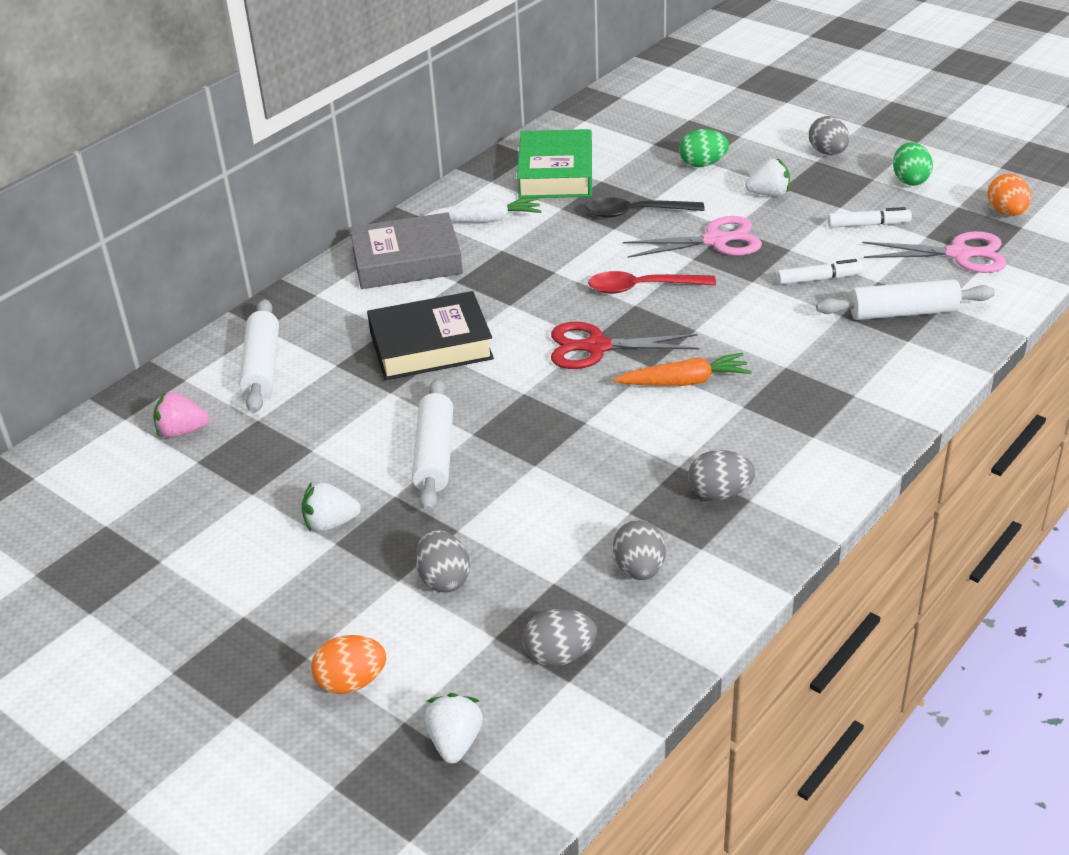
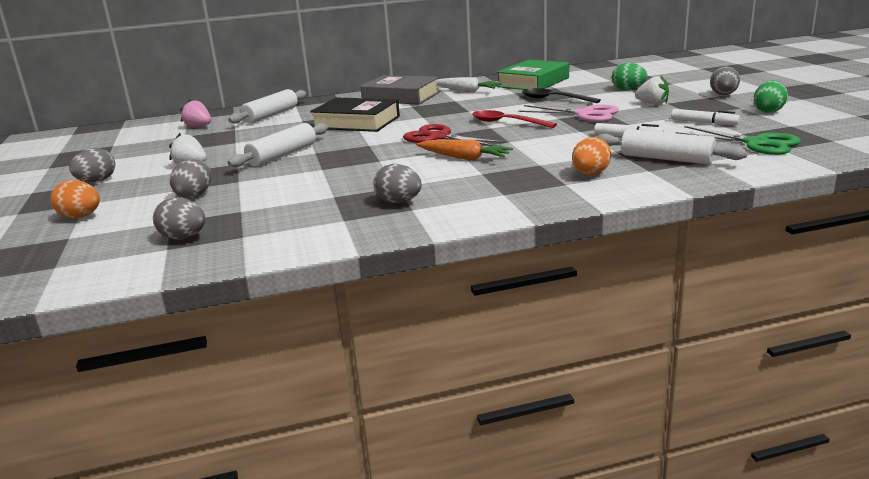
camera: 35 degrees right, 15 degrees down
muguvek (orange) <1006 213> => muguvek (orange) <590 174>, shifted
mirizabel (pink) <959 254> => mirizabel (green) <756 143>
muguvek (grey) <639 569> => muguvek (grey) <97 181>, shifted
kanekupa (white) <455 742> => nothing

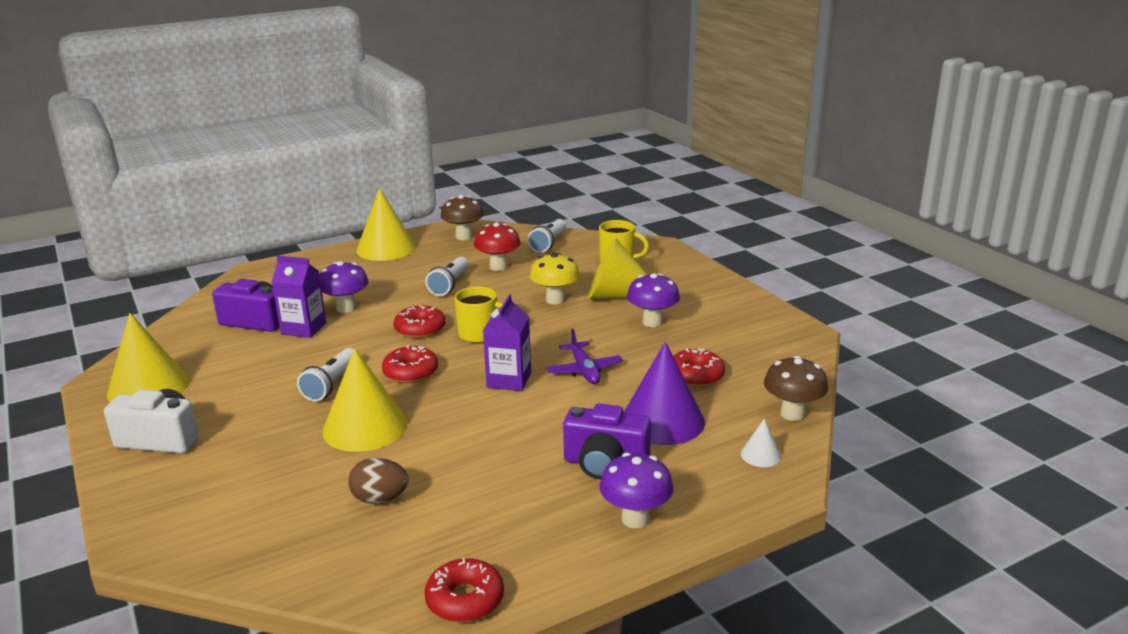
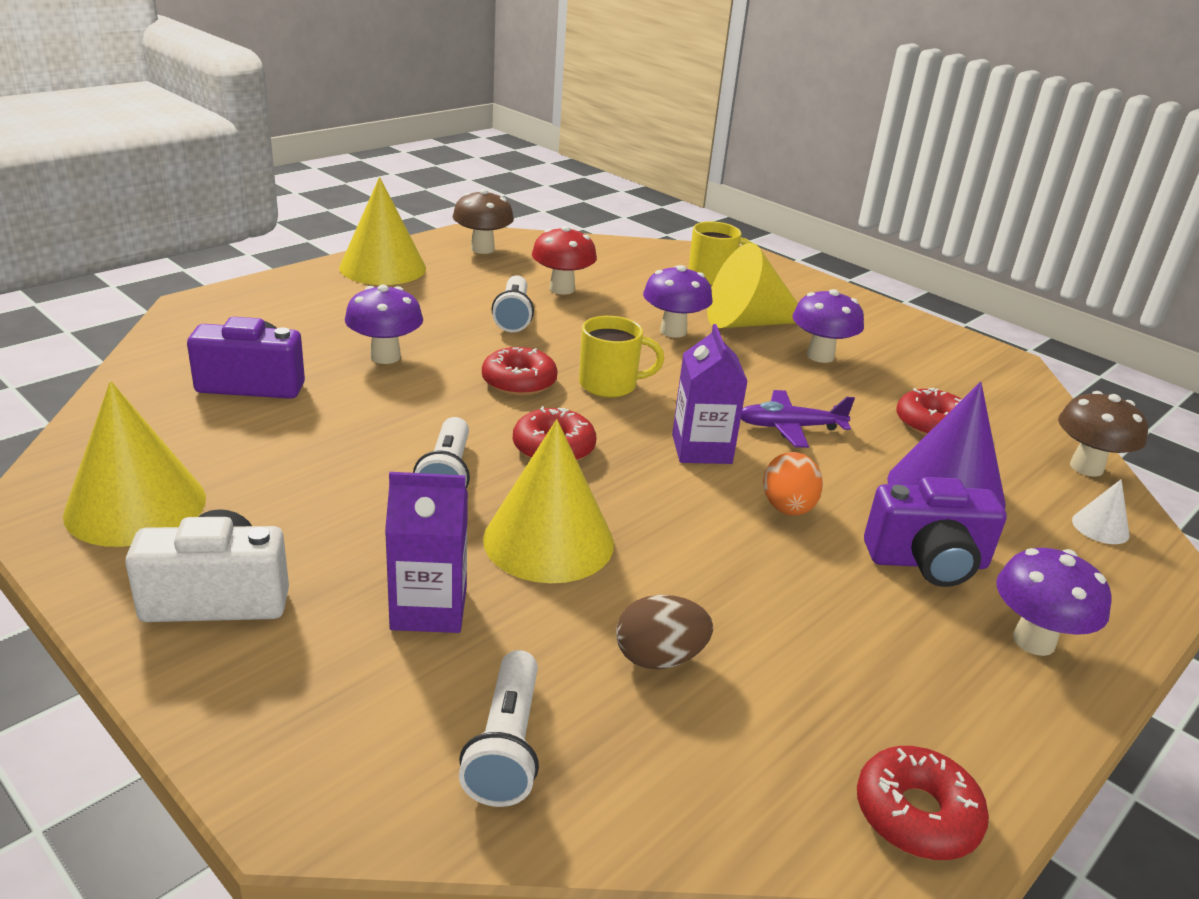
camera: 20 degrees left, 5 degrees up
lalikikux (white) <548 244> => lalikikux (white) <506 746>, shifted
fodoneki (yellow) <555 300> => fodoneki (purple) <673 331>
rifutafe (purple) <304 328> => rifutafe (purple) <429 608>, shifted
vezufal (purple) <584 370> => vezufal (purple) <789 427>, 120 degrees clockwise
nothing => muguvek (orange) <787 509>

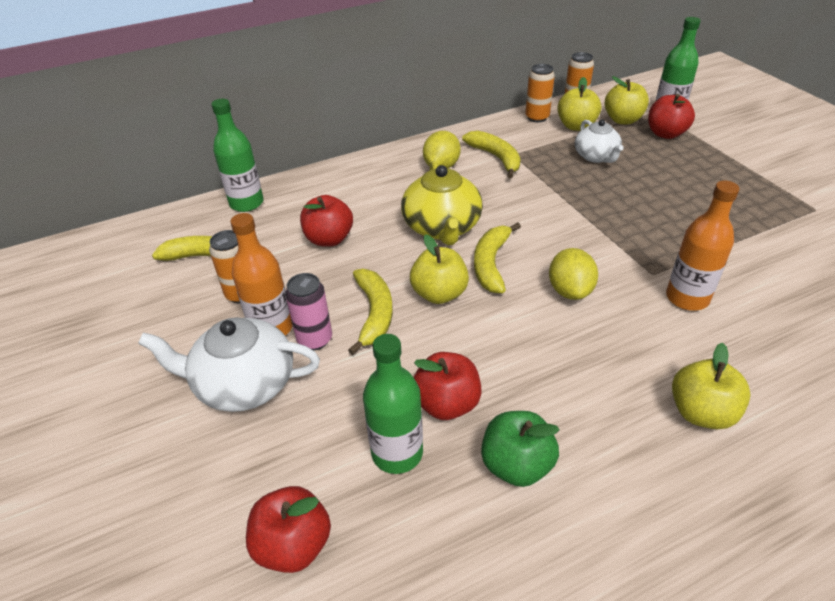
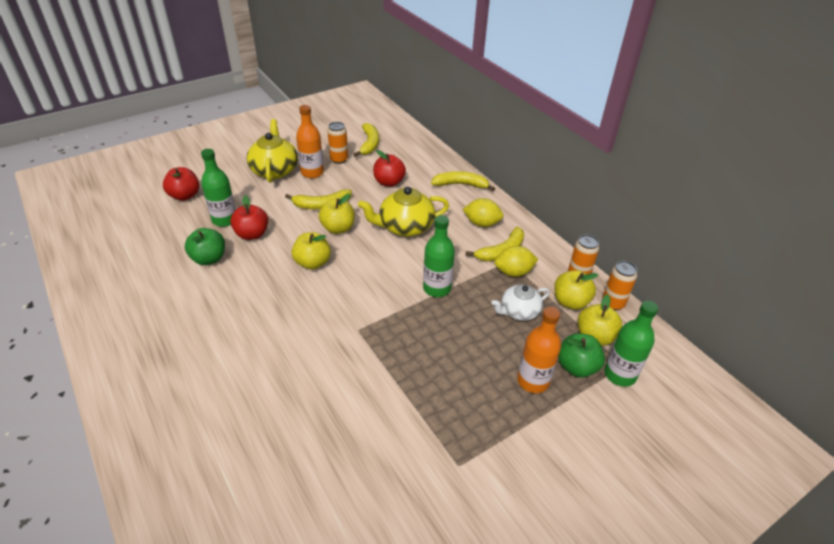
camera: 80 degrees right, 0 degrees up
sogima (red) <665 134> => sogima (green) <576 367>
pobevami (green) <246 203> => pobevami (green) <437 288>, shifted
pobevami (orange) <687 298> => pobevami (orange) <533 381>, shifted
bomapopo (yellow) <491 263> => bomapopo (yellow) <461 184>, shifted
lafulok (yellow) <570 291> => lafulok (yellow) <513 272>, shifted
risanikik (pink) <315 339> => nothing
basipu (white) <244 384> => basipu (yellow) <274 170>
sogima (yellow) <701 412> => sogima (yellow) <312 263>, shifted

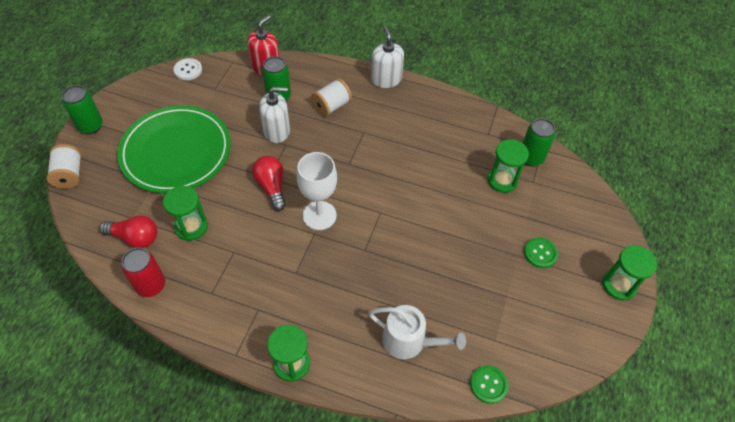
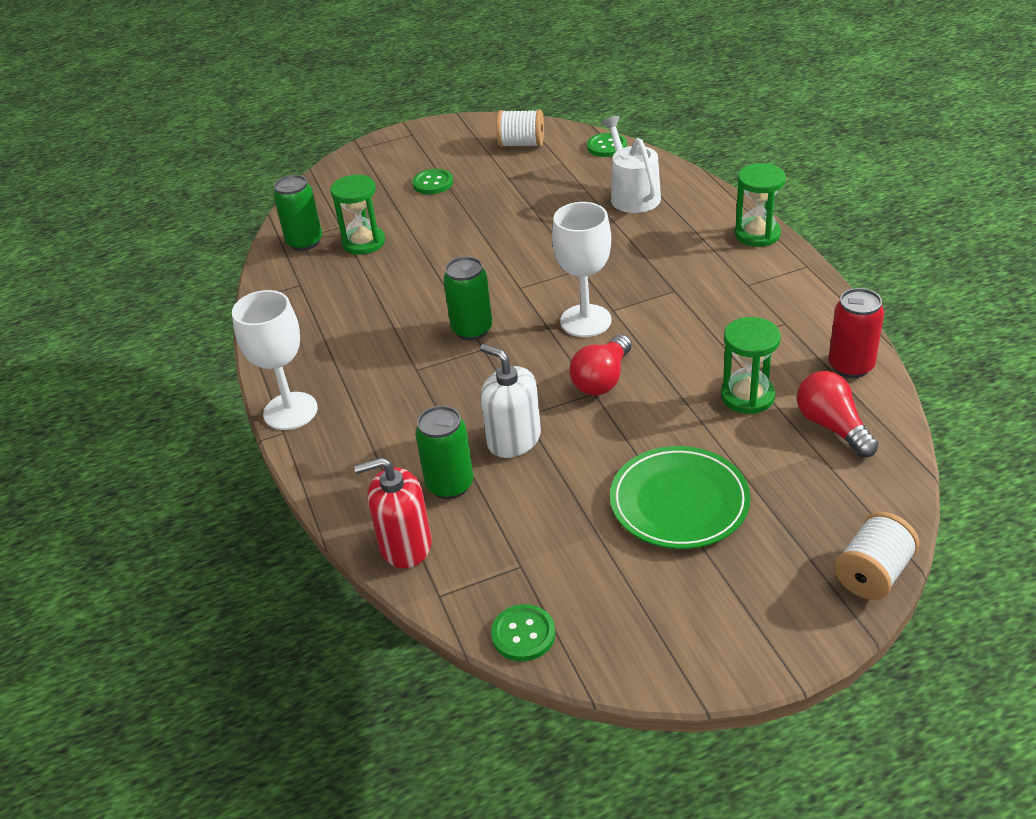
camera: 125 degrees left, 15 degrees down
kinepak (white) <386 79> => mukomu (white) <290 411>
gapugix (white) <188 70> => gapugix (green) <523 634>
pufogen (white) <331 106> => pufogen (white) <521 144>, shifted
risanikik (green) <90 126> => risanikik (green) <472 330>, shifted
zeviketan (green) <176 152> => zeviketan (green) <679 502>, x0.66
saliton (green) <619 285> => nothing

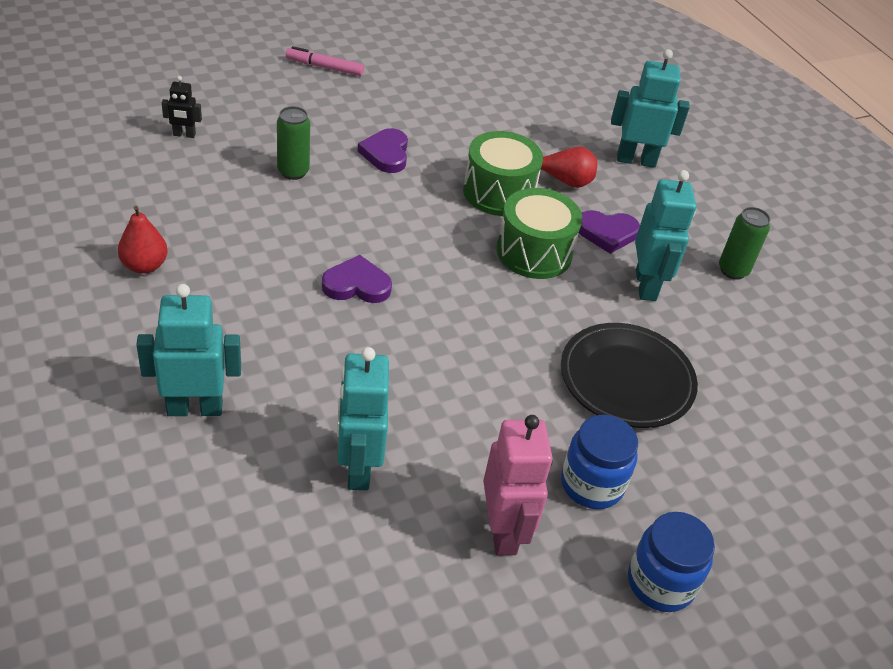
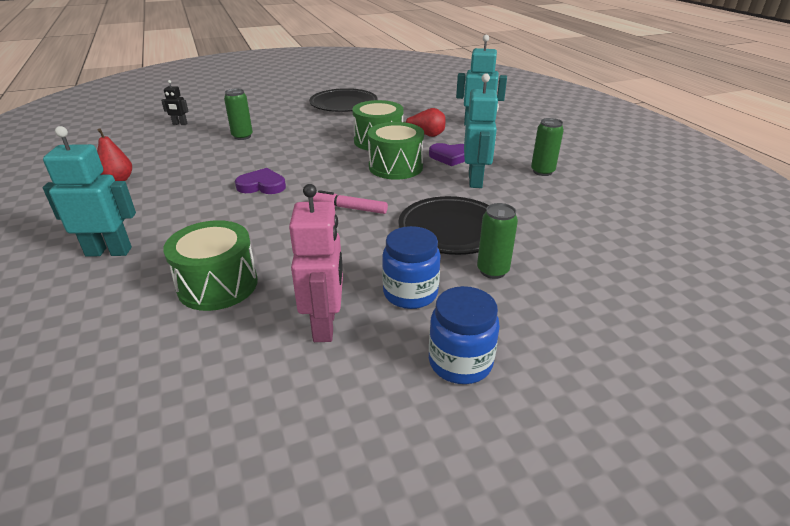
camera: 10 degrees right, 10 degrees down
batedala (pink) <324 67> => batedala (pink) <350 208>, shifted
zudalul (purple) <386 154> => nothing
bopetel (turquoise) <358 468> => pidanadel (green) <218 285>
nothing => zeviketan (black) <343 104>
nothing => risanikik (green) <492 271>

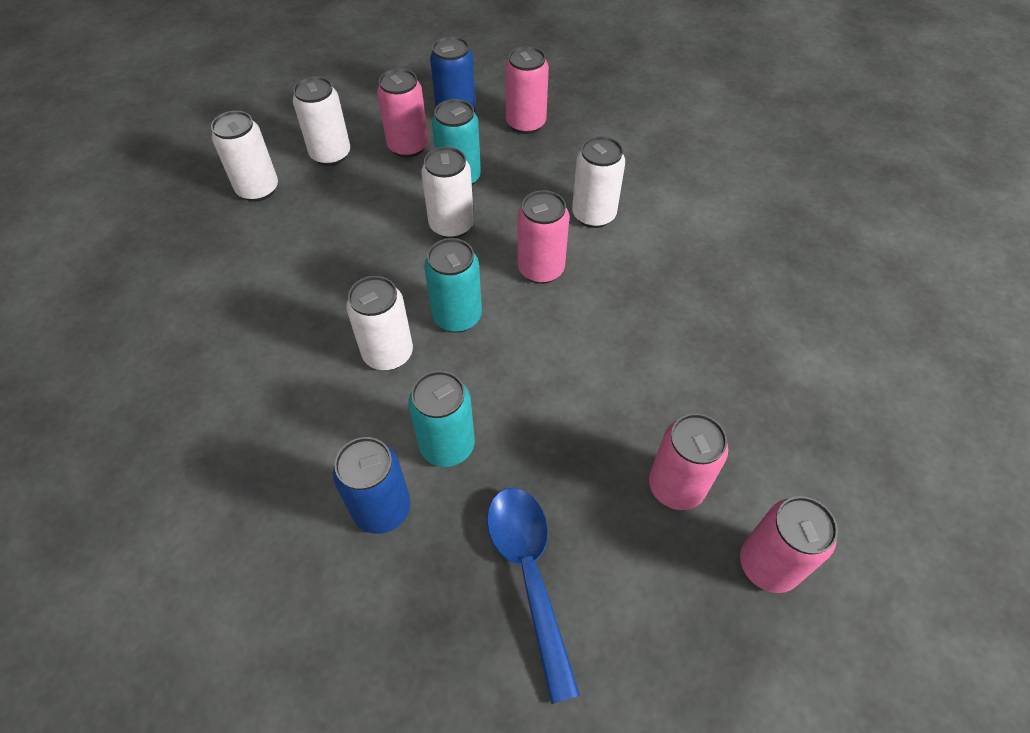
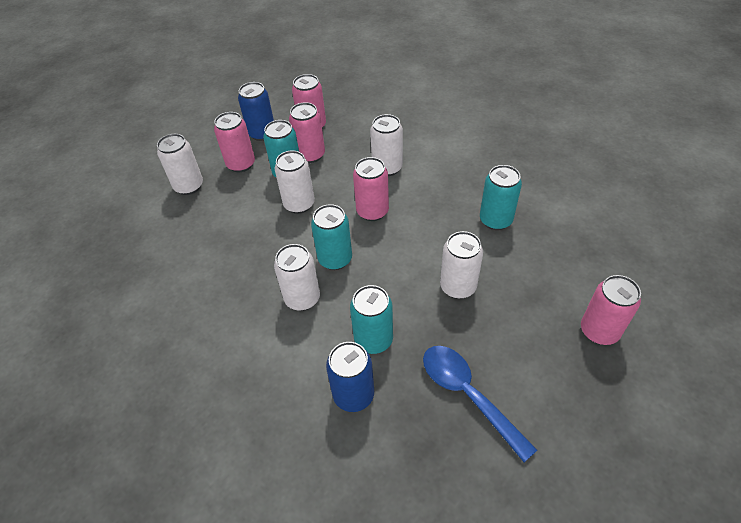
camera: 20 degrees left, 5 degrees down
risanikik (white) <258 189> => risanikik (white) <458 287>, shifted
risanikik (pink) <676 486> => risanikik (pink) <310 155>, shifted
nothing => risanikik (turquoise) <495 220>

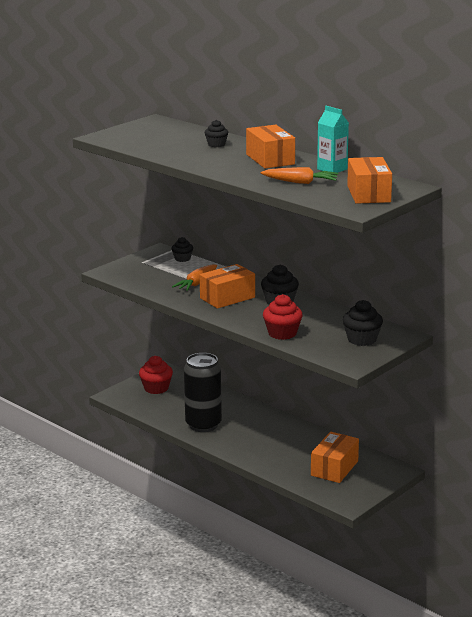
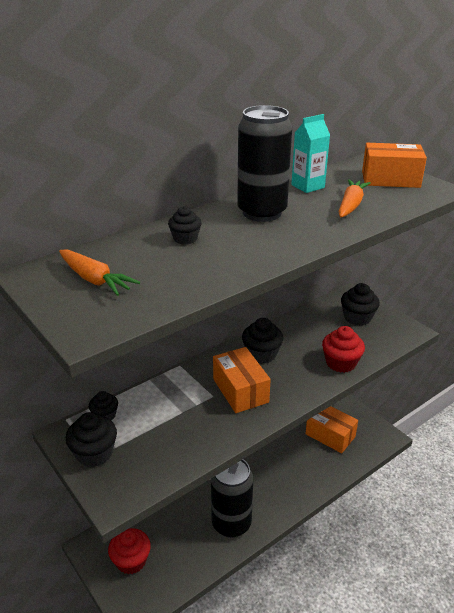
camera: 80 degrees left, 10 degrees up
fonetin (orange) <270 159> => risanikik (black) <262 212>
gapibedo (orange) <196 283> => gapibedo (orange) <95 280>, shifted
nothing => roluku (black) <94 453>

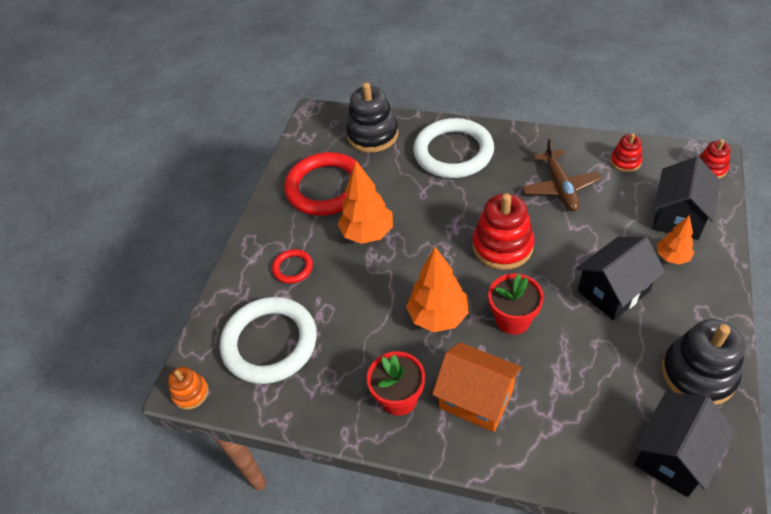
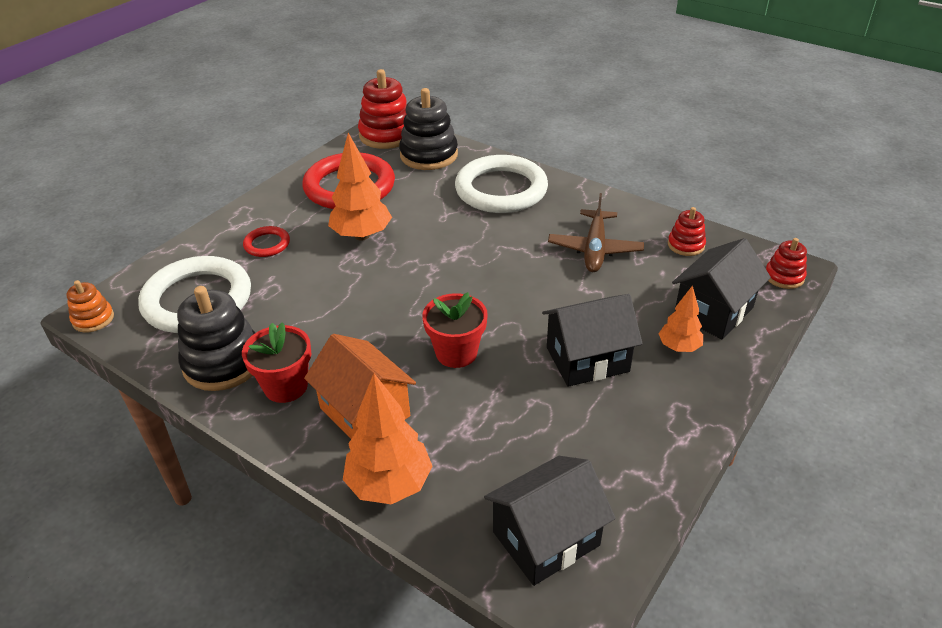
camera: 15 degrees right, 10 degrees down
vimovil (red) <502 246> => vimovil (red) <387 135>, shifted
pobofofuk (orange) <438 316> => pobofofuk (orange) <389 484>, shifted
vimovil (black) <698 374> => vimovil (black) <223 362>, shifted

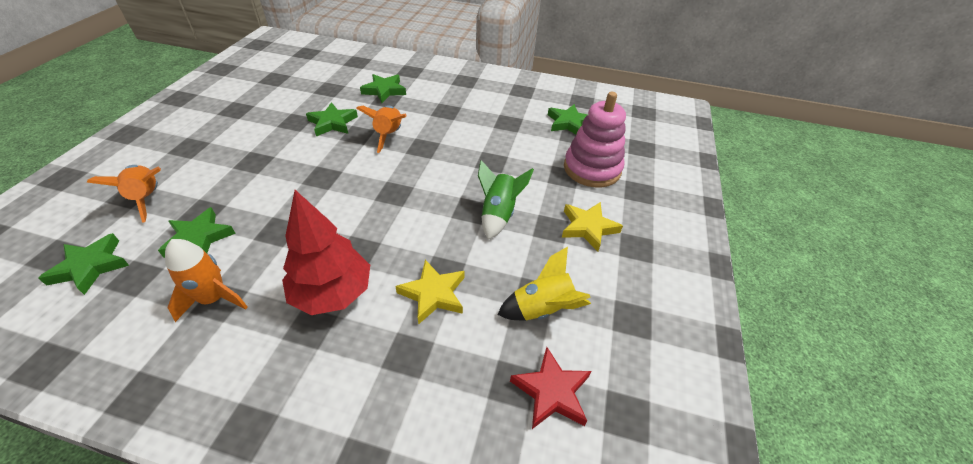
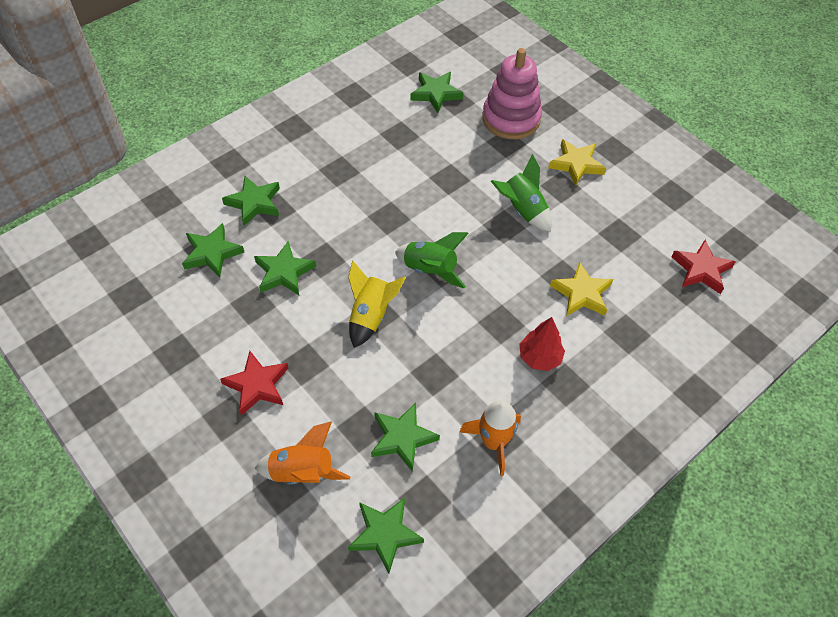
camera: 55 degrees left, 10 degrees up
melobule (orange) <389 135> => nothing
pobofofuk (red) <332 293> => pobofofuk (red) <539 357>, x0.60
melobule (yellow) <543 309> => melobule (yellow) <371 316>, shifted
nothing => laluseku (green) <212 253>
nothing => melobule (green) <430 270>
nothing => laluseku (red) <257 385>

